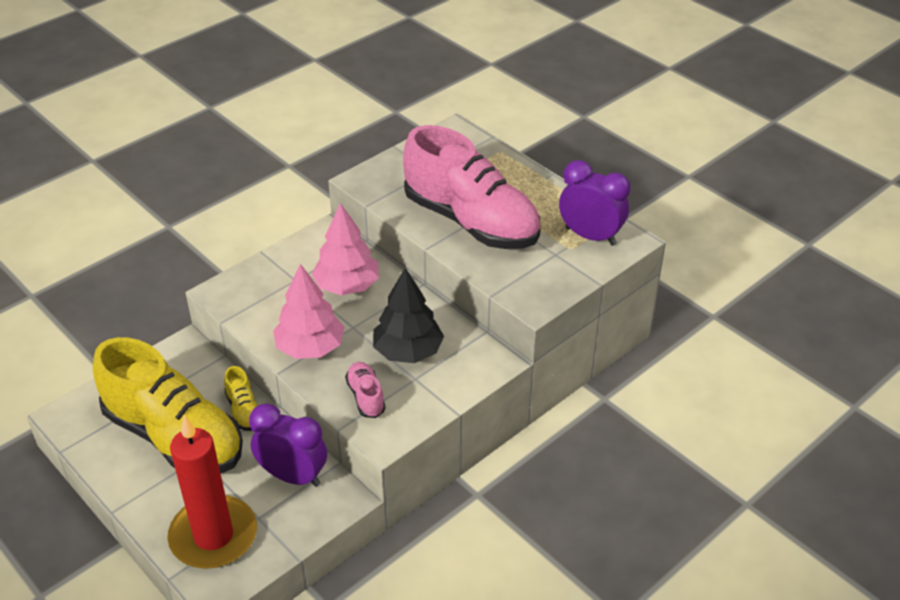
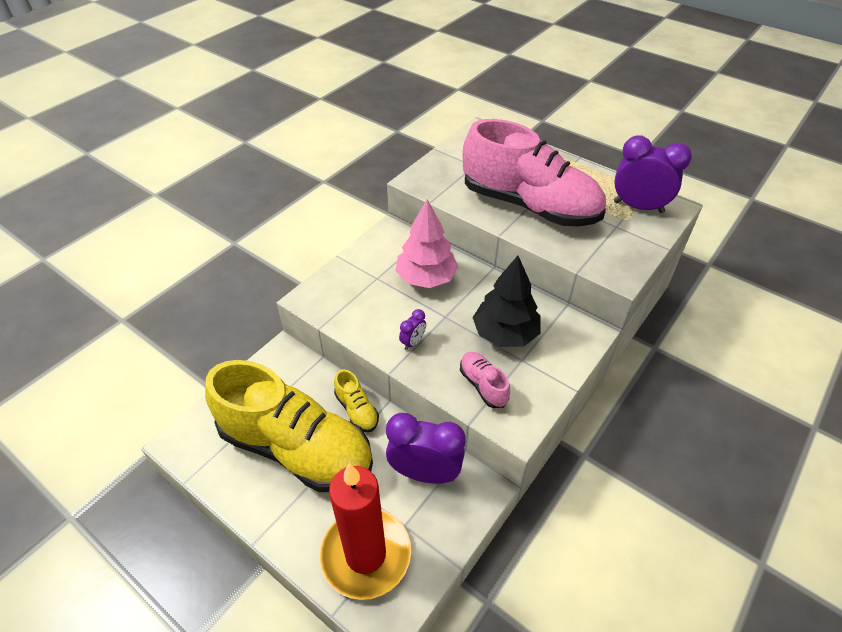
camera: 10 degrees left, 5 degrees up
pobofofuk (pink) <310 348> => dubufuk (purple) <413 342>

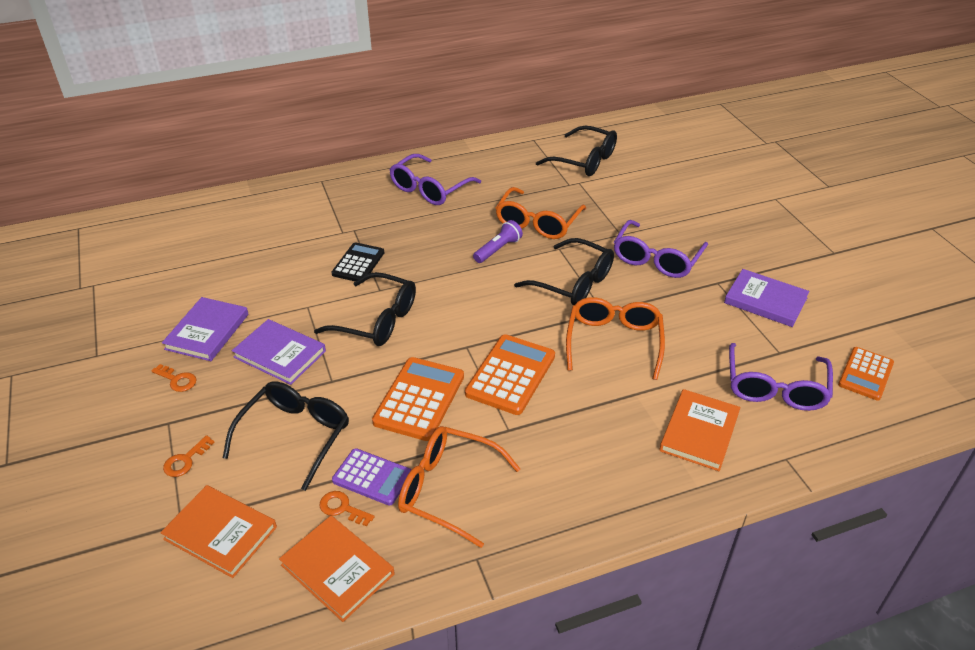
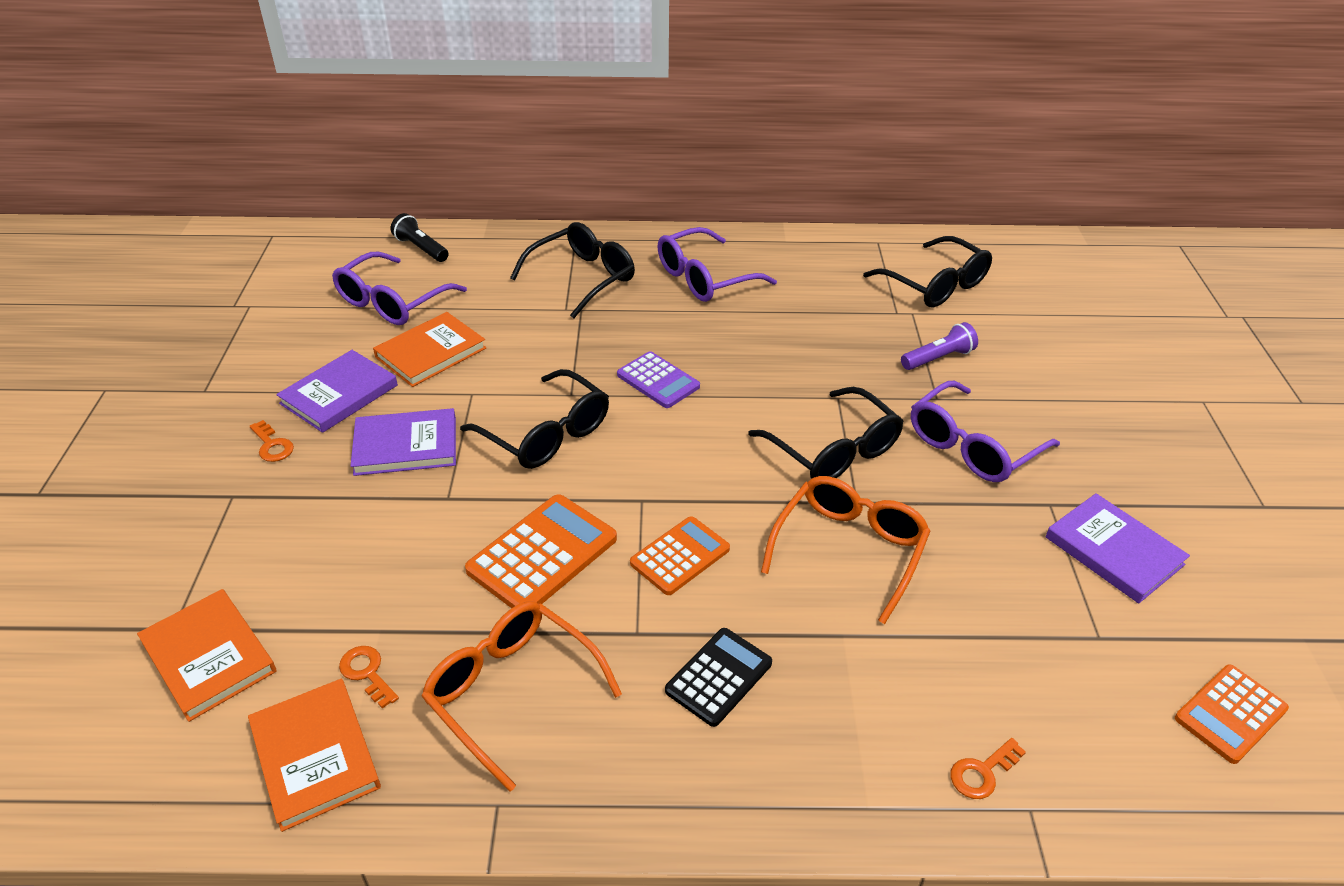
camera: 20 degrees right, 0 degrees up
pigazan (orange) <537 223> => nothing
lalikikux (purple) <498 249> => lalikikux (purple) <938 358>, shifted
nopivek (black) <358 263> => nopivek (black) <719 677>, shifted
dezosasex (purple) <280 354> => dezosasex (purple) <406 445>, 60 degrees counterclockwise
nopivek (orange) <511 375> => nopivek (orange) <680 556>, x0.66
pigazan (purple) <775 388> => pigazan (purple) <392 302>, shifted
pigazan (black) <295 435> => pigazan (black) <583 278>, shifted
dezosasex (orange) <699 432> => dezosasex (orange) <430 352>, shifted
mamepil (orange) <185 460> => mamepil (orange) <982 772>, shifted
nopivek (purple) <372 477> => nopivek (purple) <658 381>, shifted
nothing => lalikikux (black) <421 249>

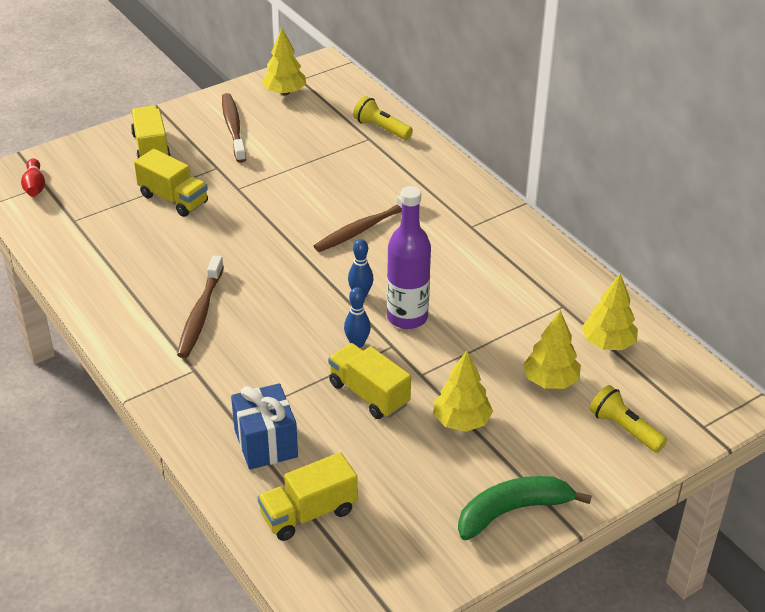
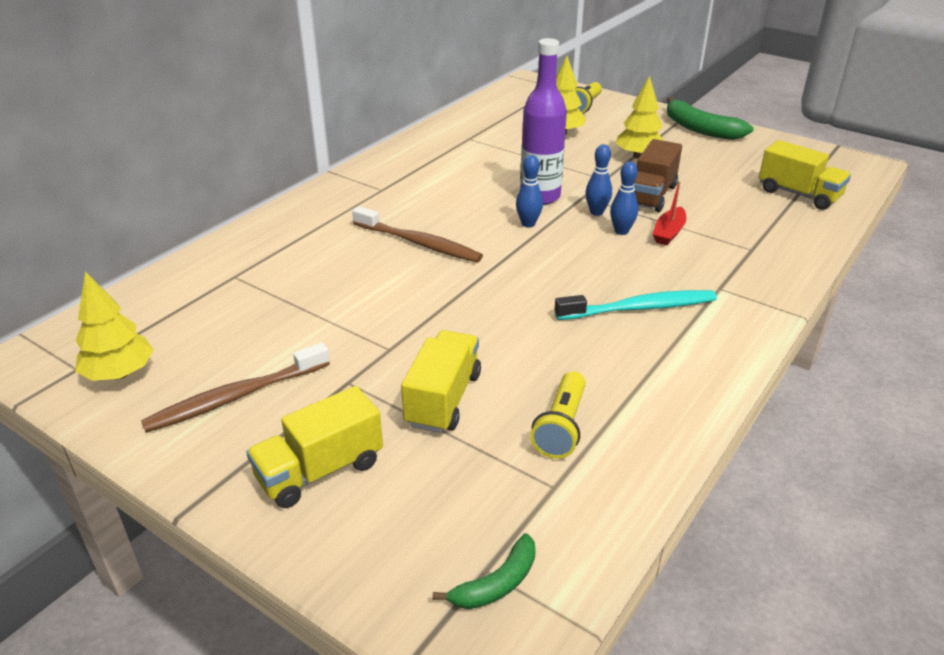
camera: 110 degrees left, 5 degrees down
lalikikux (yellow) <381 128> => lalikikux (yellow) <561 427>, shifted
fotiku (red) <34 186> => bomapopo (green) <496 583>
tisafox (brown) <200 314> => tisafox (turquoise) <639 308>
pobofofuk (yellow) <608 343> => nothing
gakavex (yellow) <369 394> => gakavex (brown) <651 195>
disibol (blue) <266 443> => nothing
nothing => fotiku (blue) <621 231>
nothing => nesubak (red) <669 233>

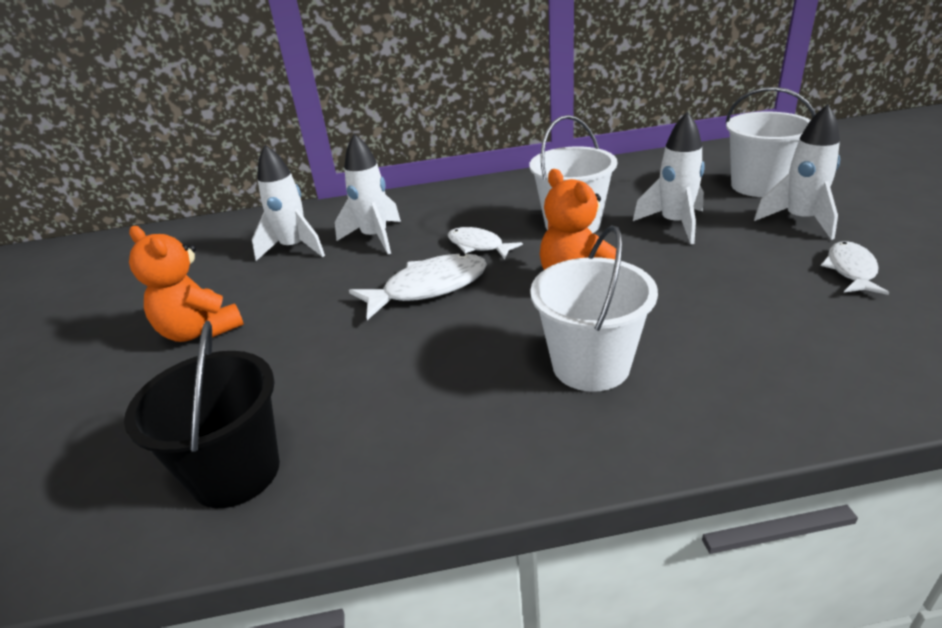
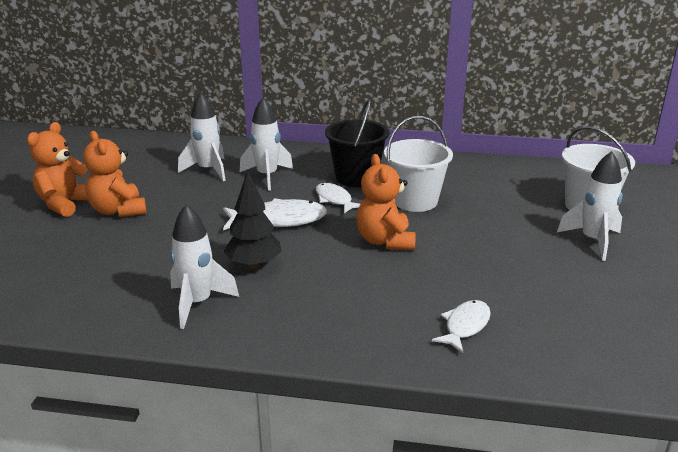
camera: 15 degrees right, 5 degrees down
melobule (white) <675 224> => melobule (white) <198 303>, shifted
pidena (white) <591 365> => nothing
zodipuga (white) <851 270> => zodipuga (white) <465 326>, shifted
pidena (black) <236 472> => pidena (black) <356 177>, shifted
nothing => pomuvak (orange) <65 204>
nothing => pobofofuk (black) <254 265>

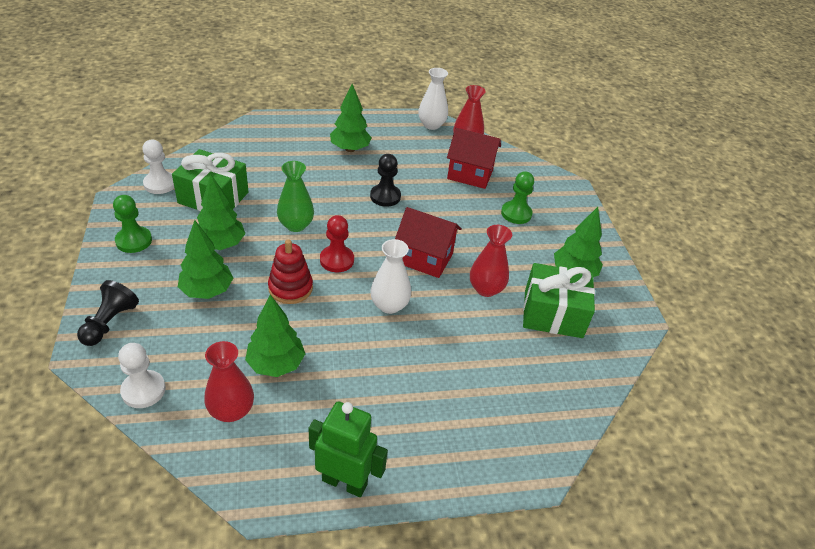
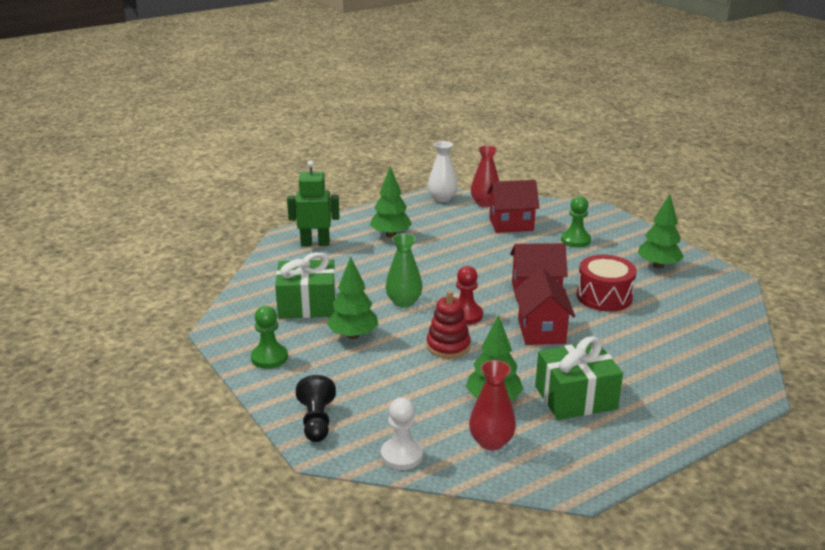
camera: 20 degrees left, 15 degrees down
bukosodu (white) <160 184> => nothing
bukosodu (black) <385 196> => nothing
pobofofuk (green) <207 291> => nothing
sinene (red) <486 289> => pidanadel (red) <604 296>
sinene (white) <389 305> => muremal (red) <541 331>
disibol (green) <553 314> => disibol (green) <575 398>, shifted
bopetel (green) <345 482> => bopetel (green) <315 243>, shifted

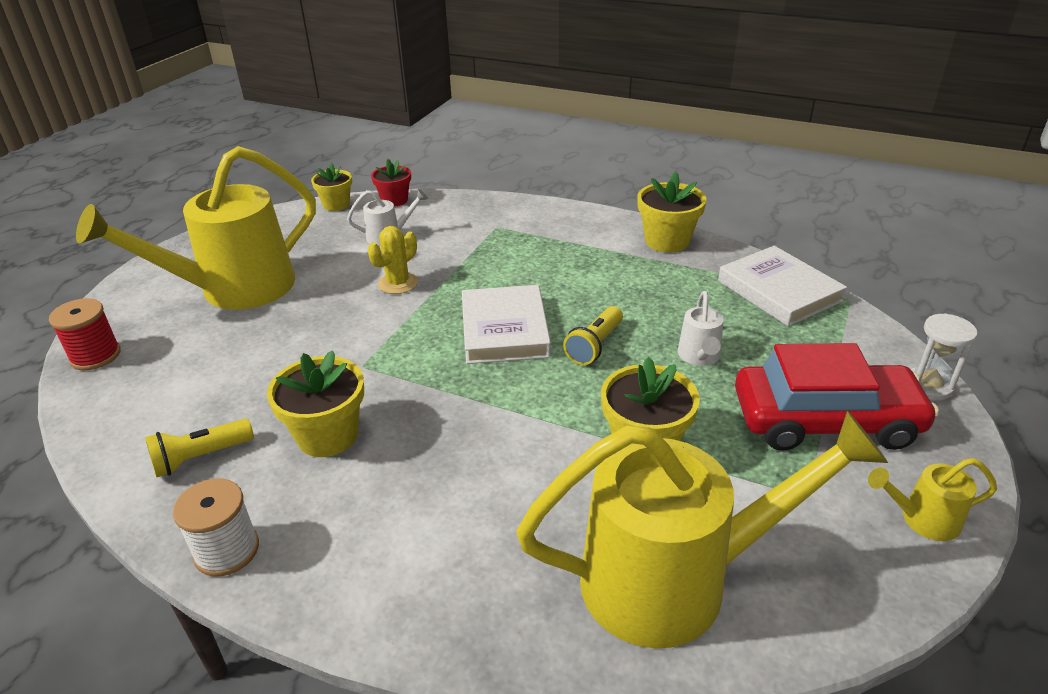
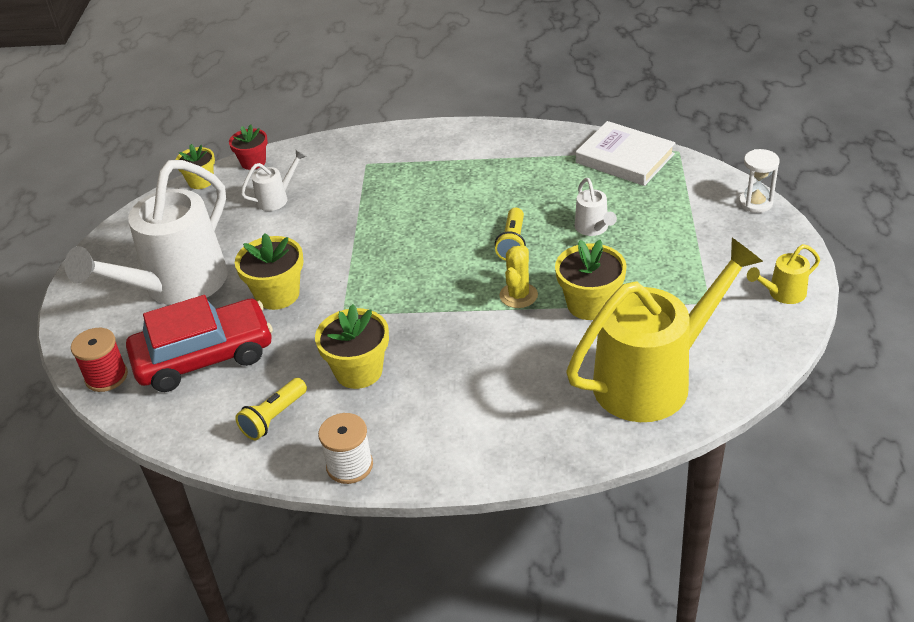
camera: 20 degrees left, 5 degrees up
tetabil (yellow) <234 289> => tetabil (white) <176 286>
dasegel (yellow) <667 241> => dasegel (yellow) <277 294>, shifted
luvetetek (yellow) <398 283> => luvetetek (yellow) <518 295>, shifted
dezosasex (white) <505 330> => nothing
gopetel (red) <825 420> => gopetel (red) <204 357>, shifted

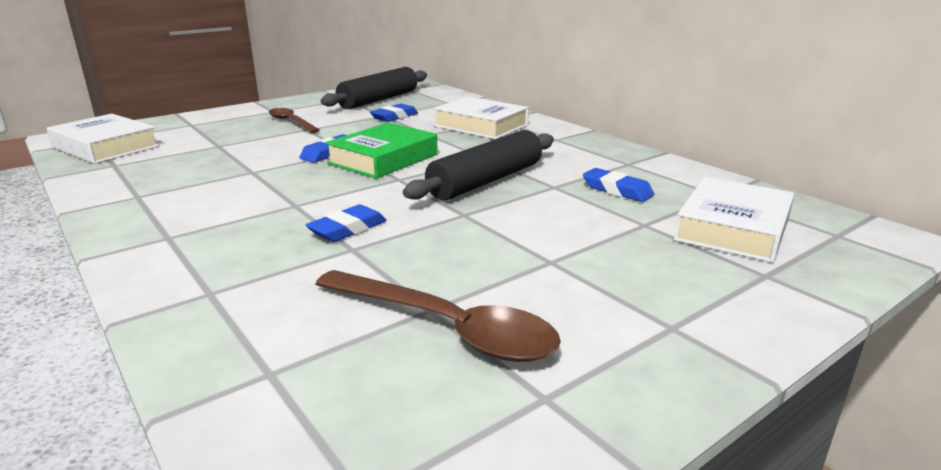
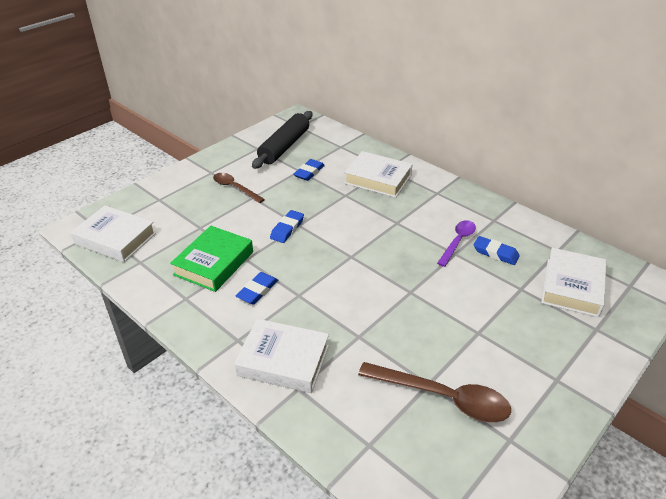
camera: 10 degrees left, 15 degrees up
dezosasex (green) <383 159> => dezosasex (green) <214 263>, shifted
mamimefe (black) <486 181> => nothing
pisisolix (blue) <347 229> => pisisolix (blue) <257 291>, shifted
nothing => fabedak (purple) <458 242>
nothing => dezosasex (white) <283 360>

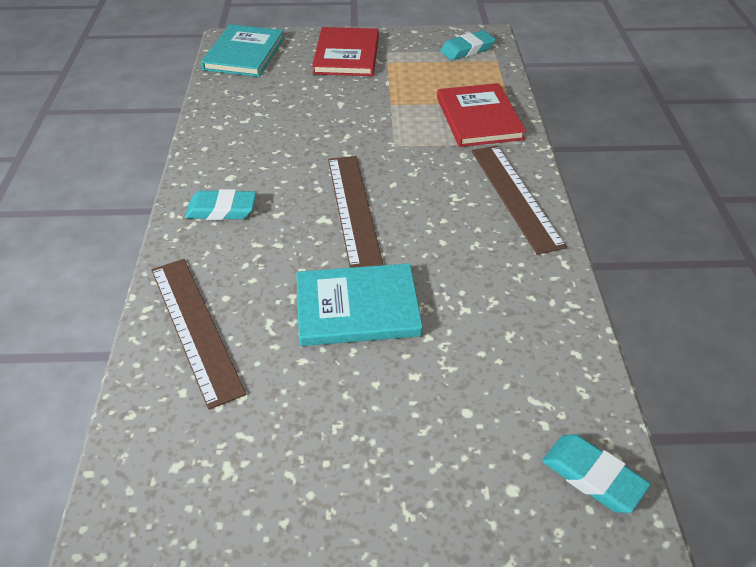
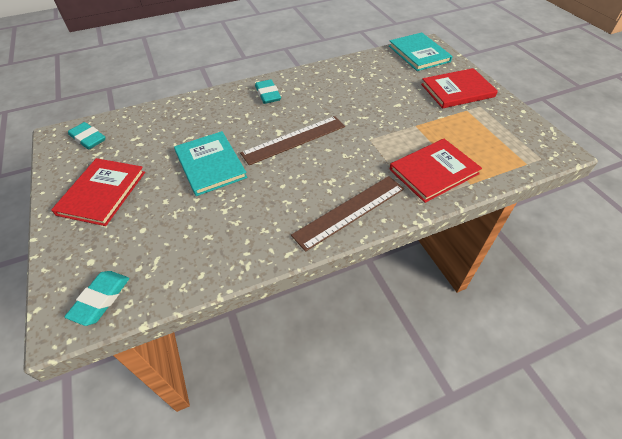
camera: 70 degrees right, 5 degrees up
dezosasex (turquoise) <244 54> => dezosasex (turquoise) <419 54>, 75 degrees clockwise
pisisolix (turquoise) <467 50> => pisisolix (turquoise) <88 139>, shifted
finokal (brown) <195 328> => nothing
nothing => dezosasex (red) <102 193>

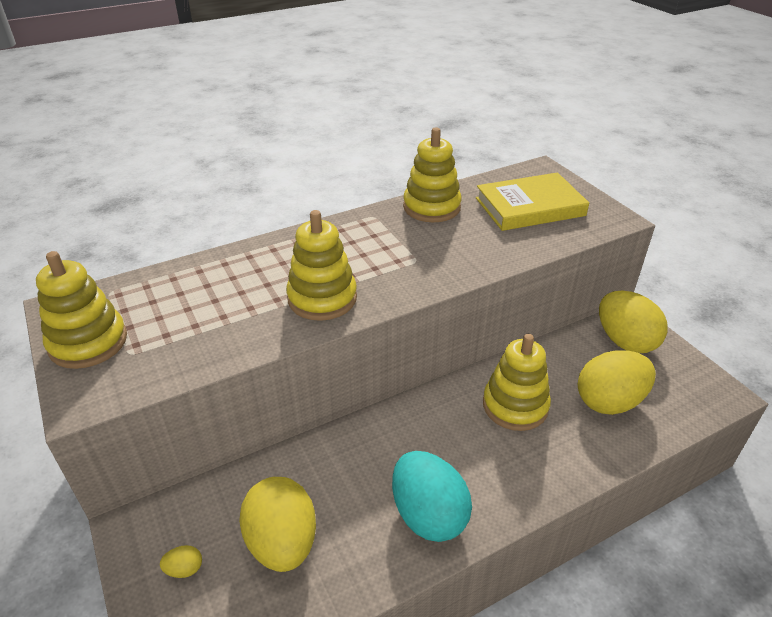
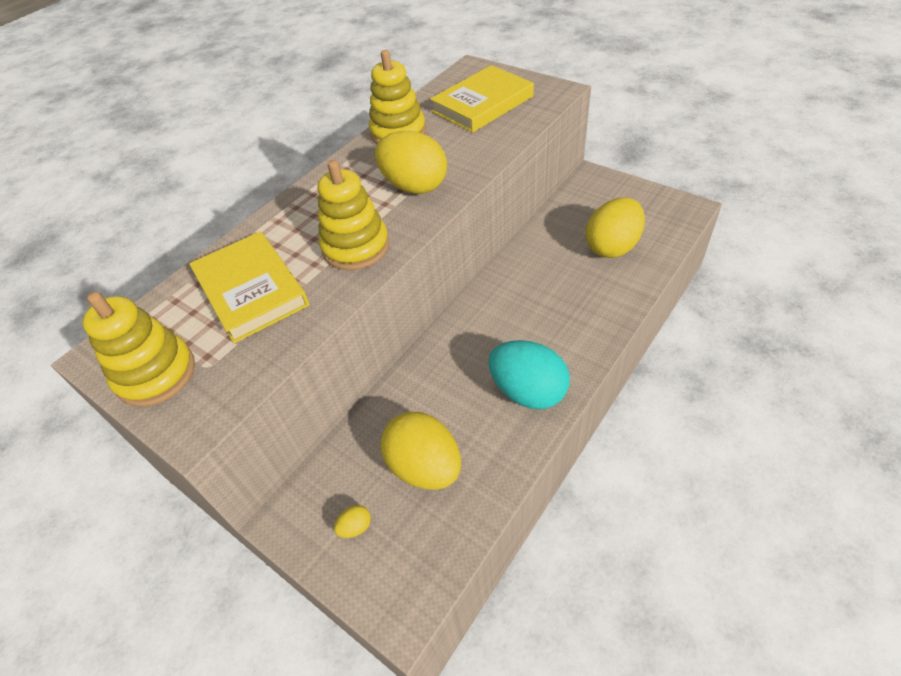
camera: 20 degrees left, 10 degrees up
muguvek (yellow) <625 341> => muguvek (yellow) <414 186>, shifted
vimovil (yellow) <515 405> => nothing
nothing => dezosasex (yellow) <251 290>

